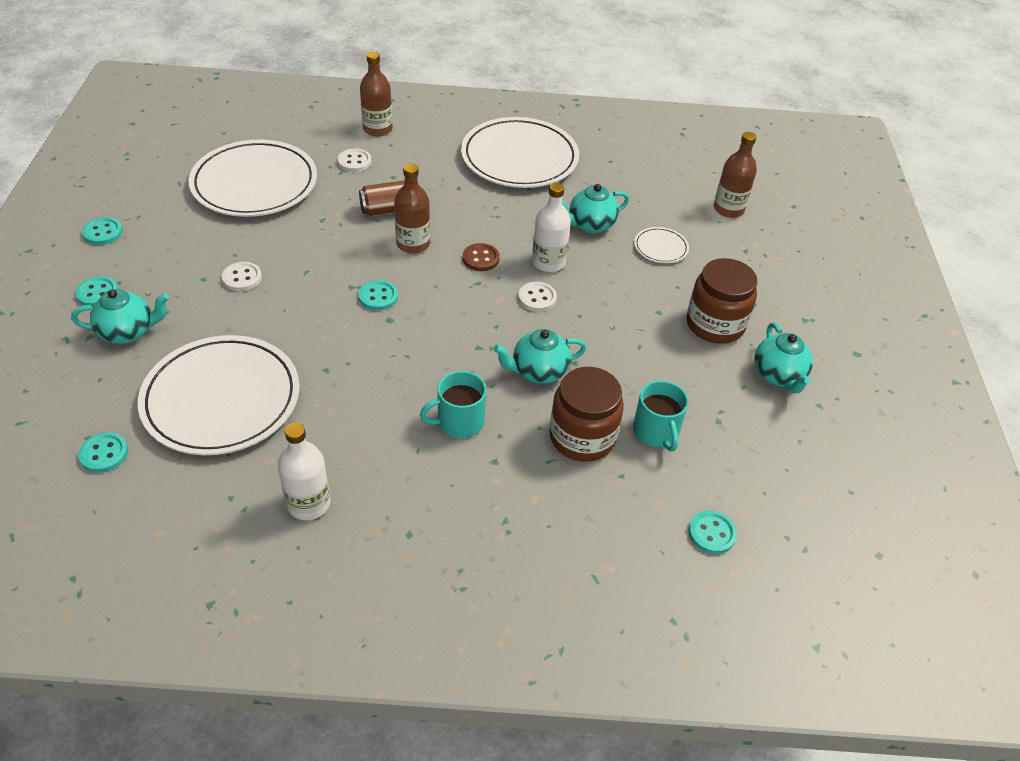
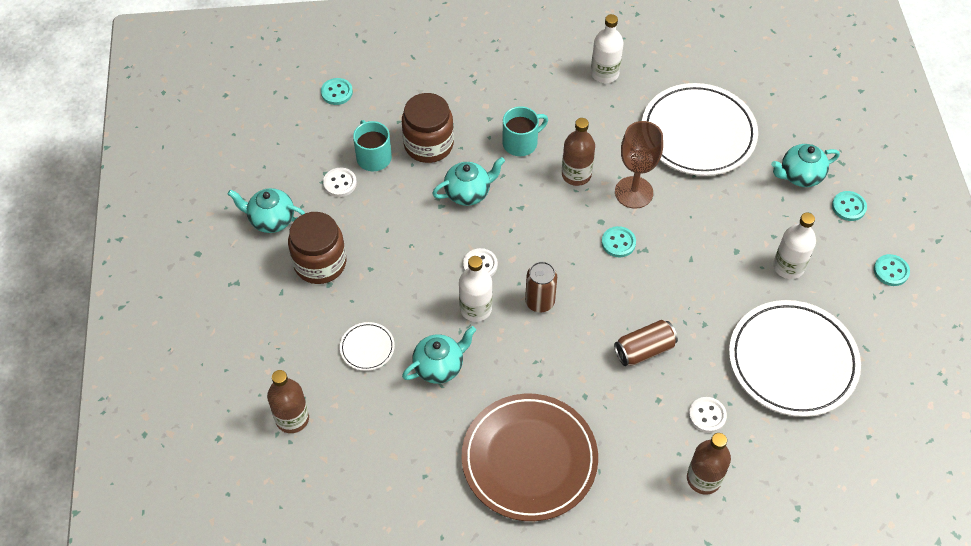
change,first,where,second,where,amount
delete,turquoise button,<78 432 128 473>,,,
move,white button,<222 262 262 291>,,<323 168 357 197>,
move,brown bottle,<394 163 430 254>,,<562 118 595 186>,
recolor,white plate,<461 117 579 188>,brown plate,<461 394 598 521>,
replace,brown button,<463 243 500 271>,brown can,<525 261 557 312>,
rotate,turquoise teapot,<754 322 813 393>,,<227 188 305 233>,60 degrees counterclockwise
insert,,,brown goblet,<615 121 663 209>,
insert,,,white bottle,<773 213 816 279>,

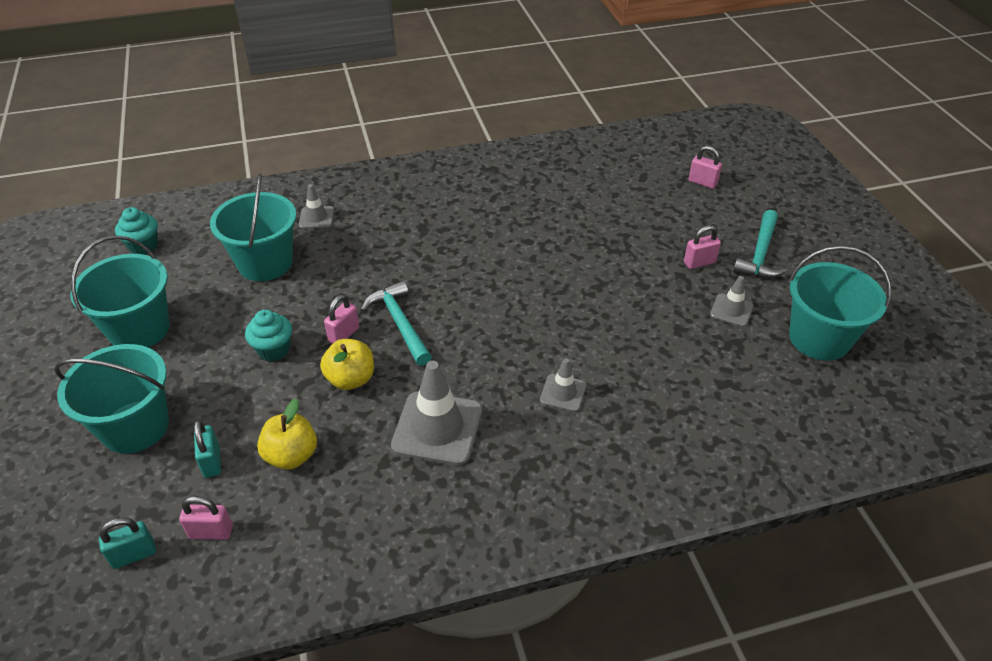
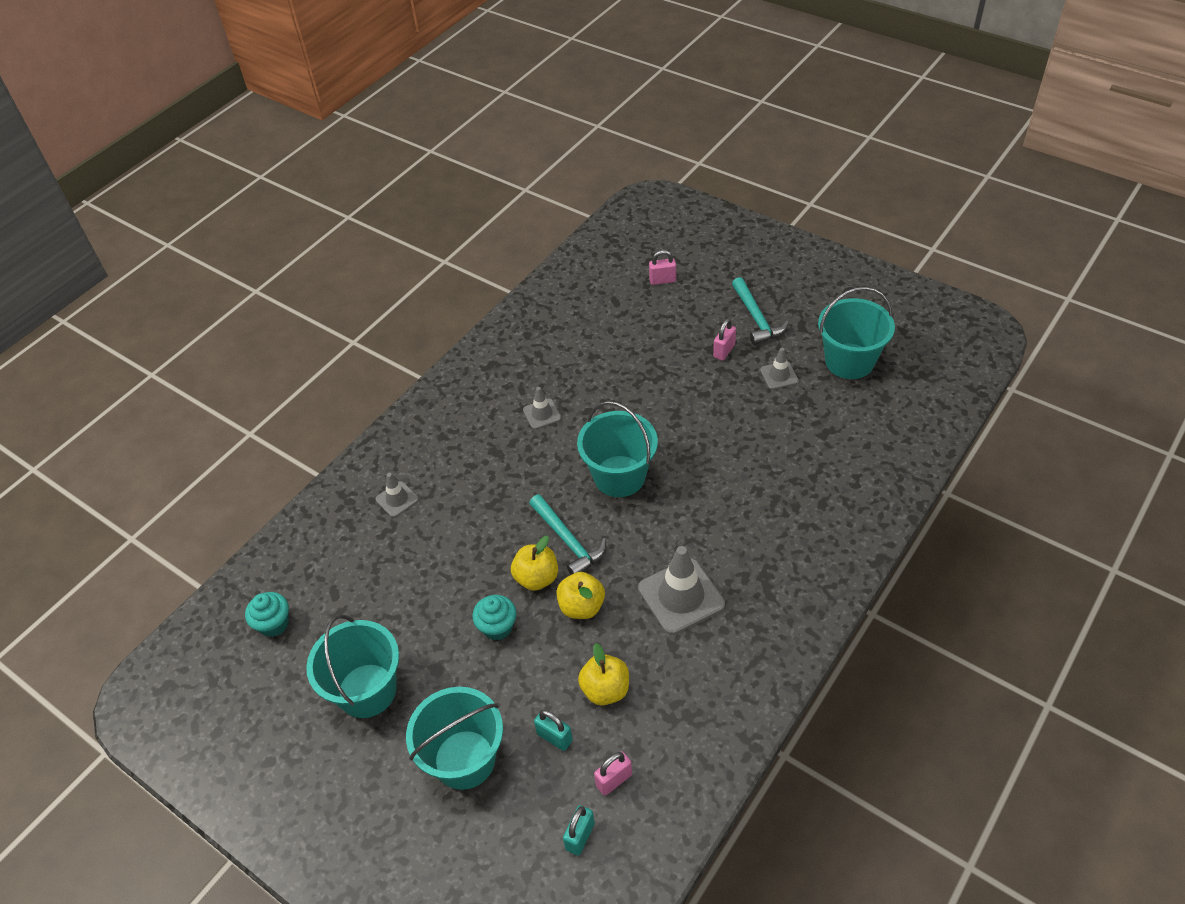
change,first,where,second,where,amount
move,turquoise bucket,<210 174 296 281>,,<577 401 658 497>,
replace,pink padlock,<324 295 359 344>,yellow apple,<511 536 558 591>,
rotate,turquoise hammer,<361 281 432 366>,,<529 494 606 575>,150 degrees counterclockwise
move,grey traffic cone,<540 358 586 412>,,<523 387 561 429>,

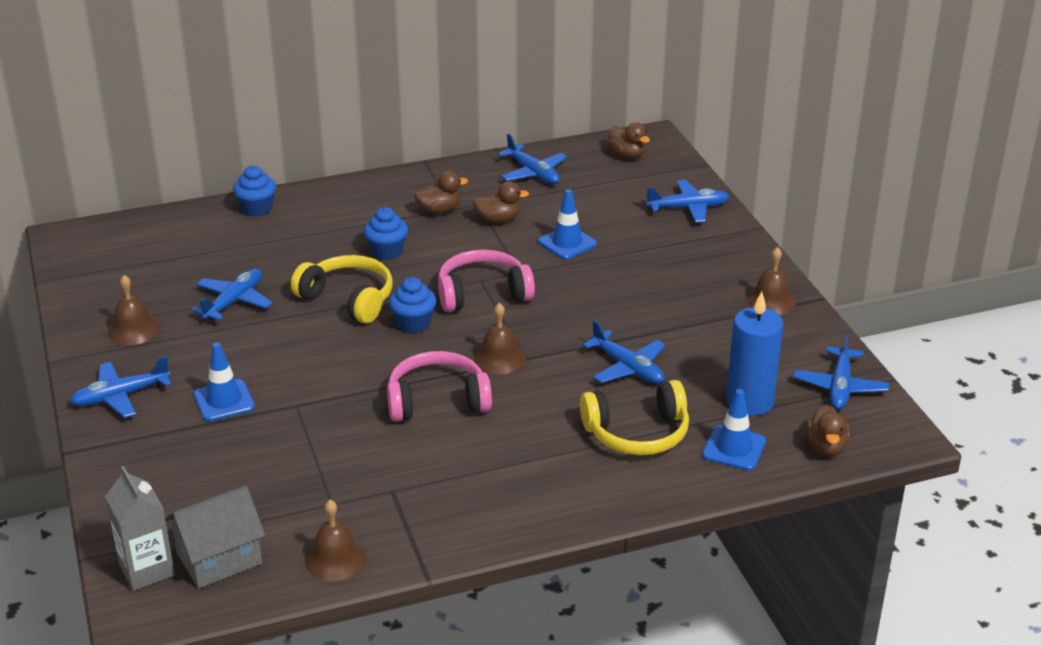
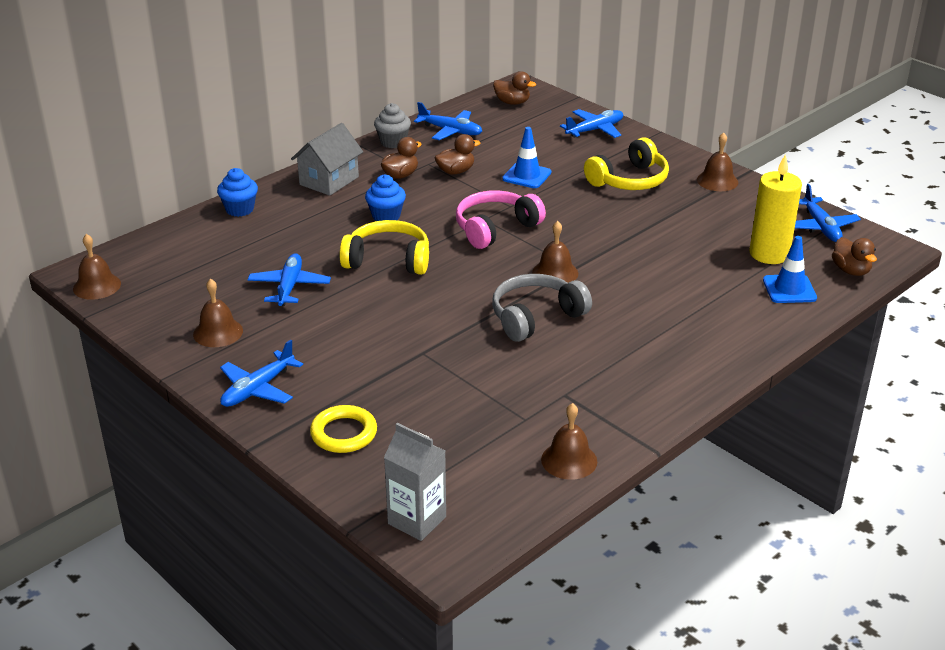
change,first,where,second,where,amount
move,grey house,<165 486 266 589>,,<291 123 363 196>,
delete,blue traffic cone,<194 342 255 421>,,,
recolor,pink headphones,<387 351 492 422>,grey headphones,<492 274 592 342>,
delete,blue cupcake,<389 277 436 333>,,,
move,yellow headphones,<580 380 689 455>,,<584 137 669 190>,
delete,blue plane,<583 320 666 384>,,,
recolor,blue candle,<726 292 783 416>,yellow candle,<750 154 802 264>,
insert,,,brown bell,<73 234 121 300>,
insert,,,yellow ring,<310 405 377 453>,
insert,,,grey cupcake,<374 103 411 148>,

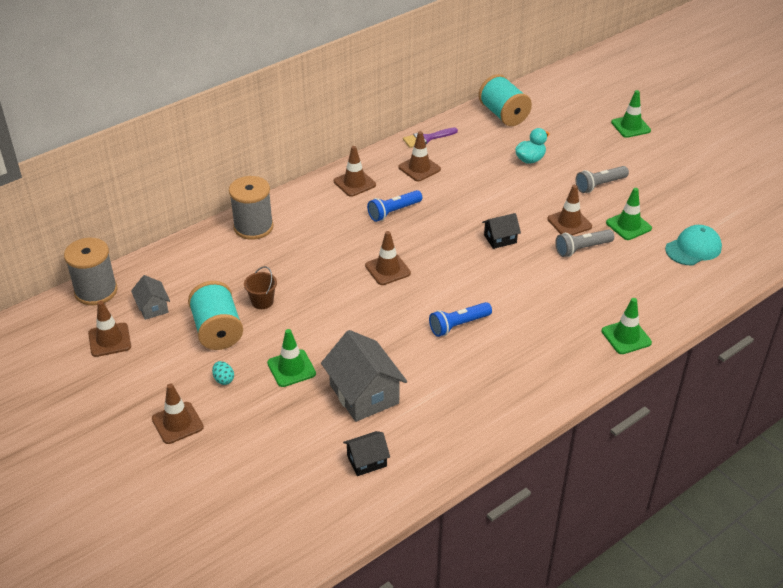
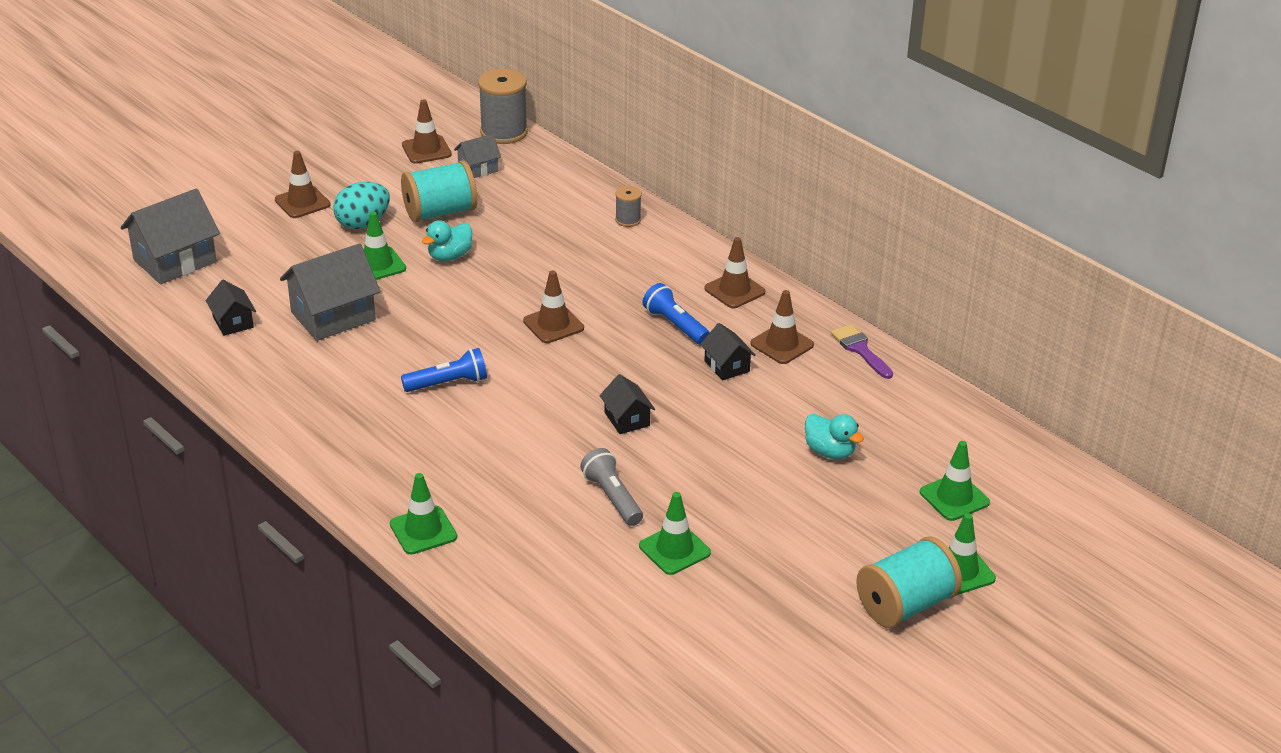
change,first,where,second,where,amount
resize,turquoise egg,<212 361 234 385>,,<333 182 390 229>,x1.99
resize,grey spool,<229 176 274 240>,,<615 186 642 227>,x0.51
delete,brown bucket,<244 266 277 309>,,,
rotate,blue flashlight,<429 302 492 337>,,<401 348 487 392>,105 degrees clockwise
move,turquoise spool,<478 74 532 126>,,<856 536 962 628>,
delete,brown traffic cone,<547 185 592 235>,,,
delete,grey flashlight,<575 166 629 193>,,,
delete,turquoise cap,<665 225 722 265>,,,
insert,,,grey house,<120 188 220 284>,
insert,,,turquoise duck,<422 220 472 261>,
insert,,,black house,<700 323 756 381>,
insert,,,green traffic cone,<920 441 990 521>,

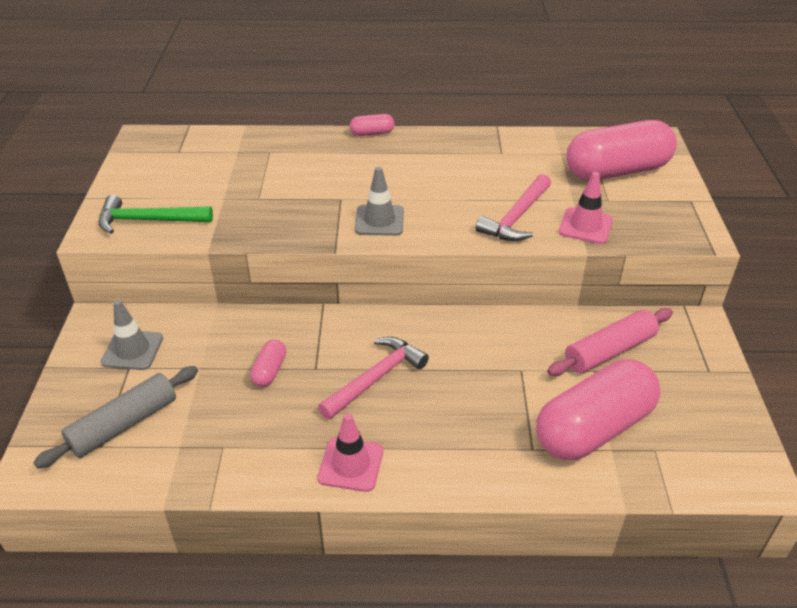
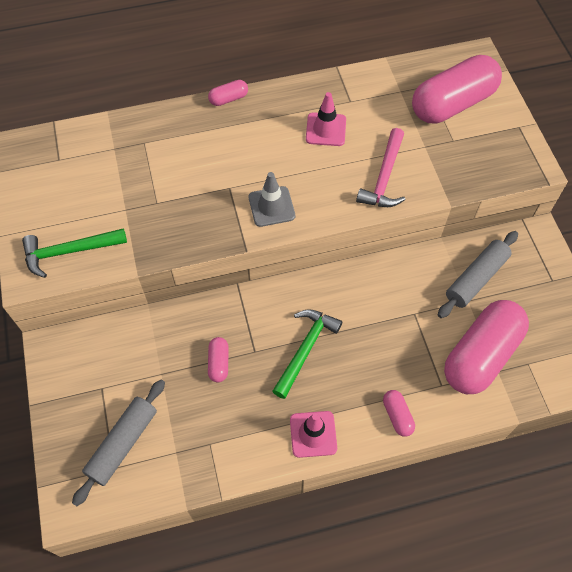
change,first,where,second,where,amount
delete,grey traffic cone,<101 300 163 370>,,,
recolor,pink hammer,<318 337 429 420>,green hammer,<272 309 342 399>,
recolor,pink rolling pin,<547 308 673 376>,grey rolling pin,<438 231 518 318>,
move,pink traffic cone,<559 172 613 244>,,<306 92 346 146>,
insert,,,pink capsule,<383 390 415 437>,

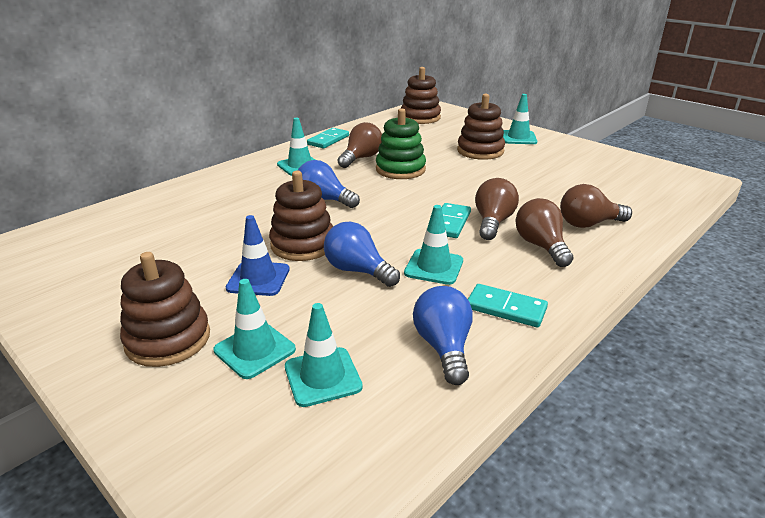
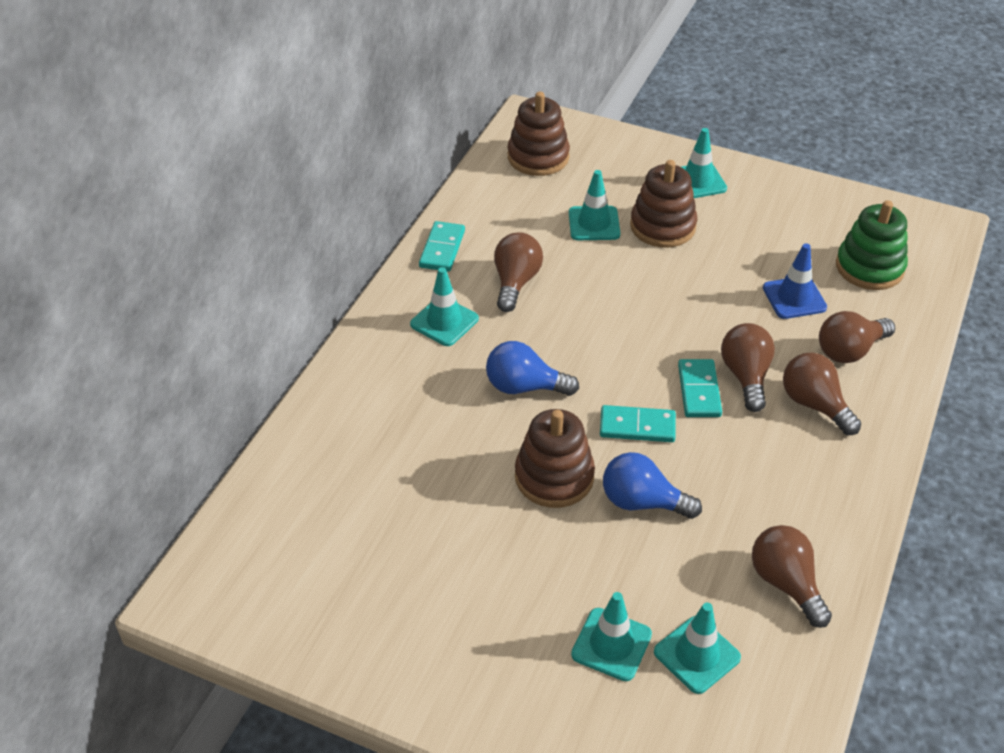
change,first,where,second,where,amount
delete,brown stacking toy,<120 252 210 367>,,,
move,blue traffic cone,<226 215 290 296>,,<763 243 827 319>,
move,green stacking toy,<376 108 426 179>,,<836 200 908 290>,
move,turquoise traffic cone,<404 205 463 285>,,<569 170 620 240>,
recolor,blue light bulb,<413 286 473 385>,brown light bulb,<752 525 832 628>,
move,turquoise domino,<468 284 548 328>,,<600 405 676 442>,

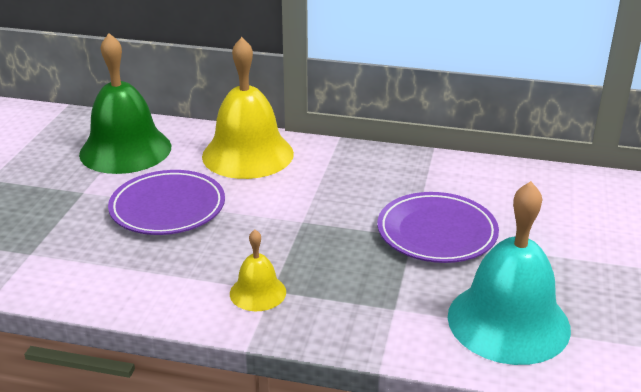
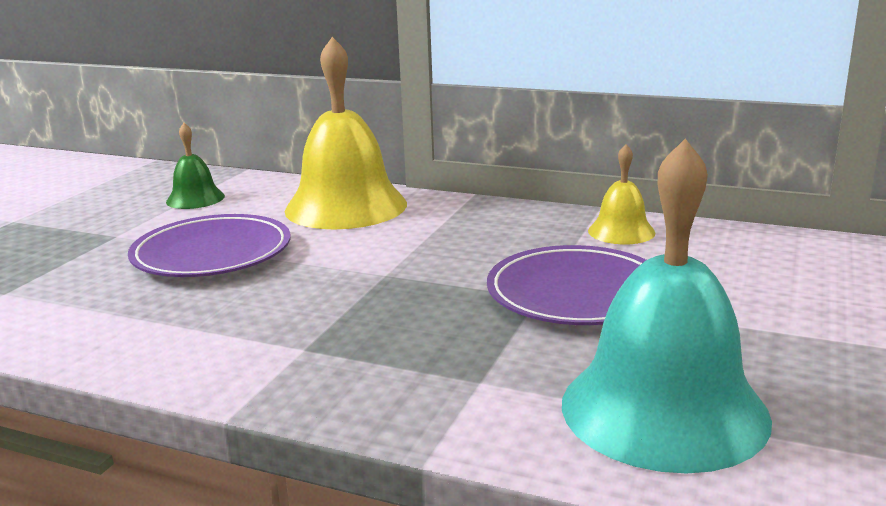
change,first,where,second,where,amount
resize,green bell,<79 33 171 174>,,<166 123 225 209>,x0.49
move,yellow bell,<230 230 286 311>,,<588 144 655 244>,

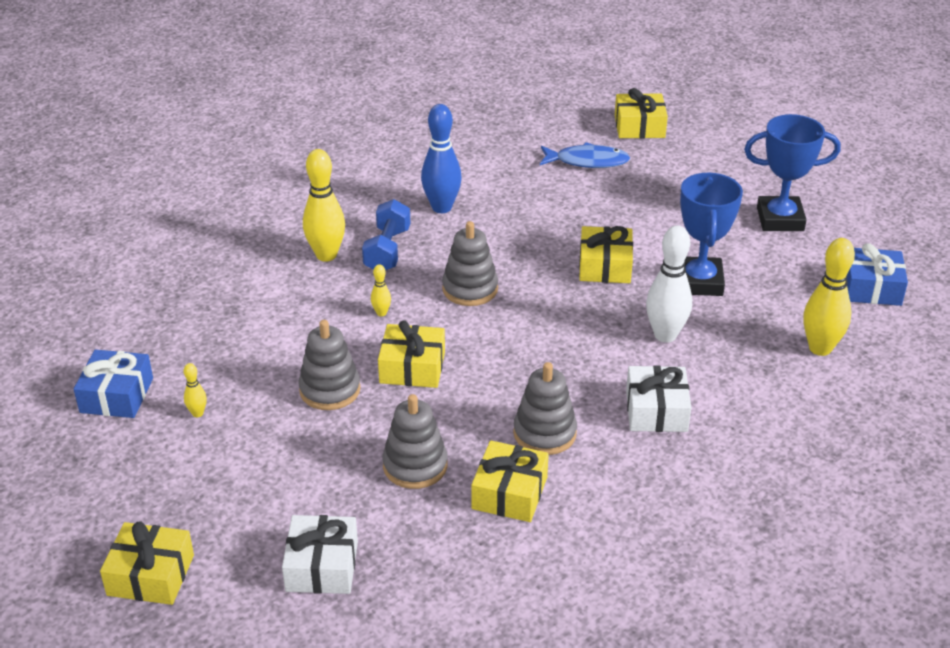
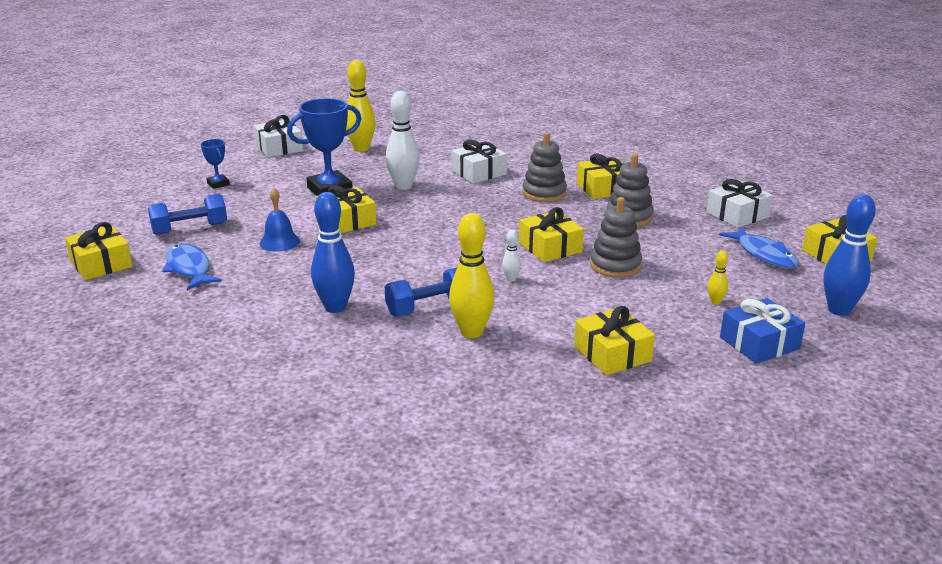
change,first,where,second,where,amount
recolor,yellow bowling pin,<371 264 391 316>,white bowling pin,<502 230 521 282>,
delete,grey stacking toy,<442 221 498 306>,,,
resize,blue trophy,<744 114 841 231>,,<201 139 230 189>,x0.50
recolor,blue gift,<846 243 908 306>,white gift,<254 115 303 157>,
insert,,,blue dumbbell,<148 194 227 235>,
insert,,,blue bell,<259 188 300 252>,
insert,,,yellow gift,<574 306 655 375>,
insert,,,blue fish,<719 227 799 268>,
insert,,,blue bowling pin,<823 194 876 316>,

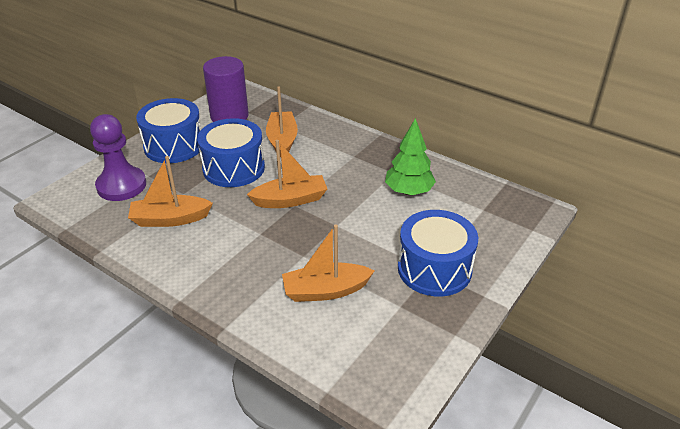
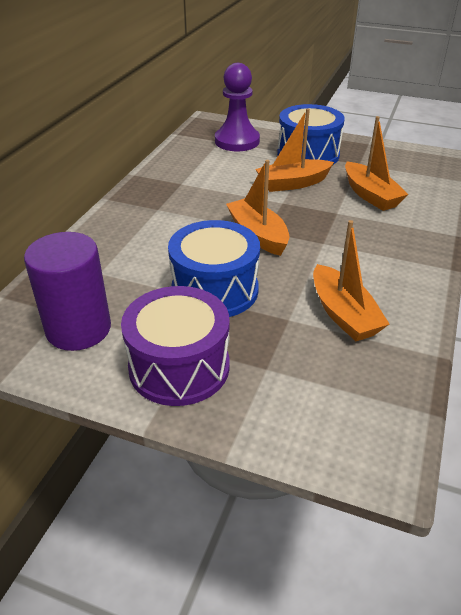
change,first,where,second,where,amount
move,purple pawn,<90 114 146 201>,,<215 63 260 151>,
recolor,blue drum,<136 98 201 163>,purple drum,<121 286 230 406>,
move,orange boat,<266 86 298 157>,,<255 108 334 192>,
delete,green tree,<385 118 436 195>,,,

